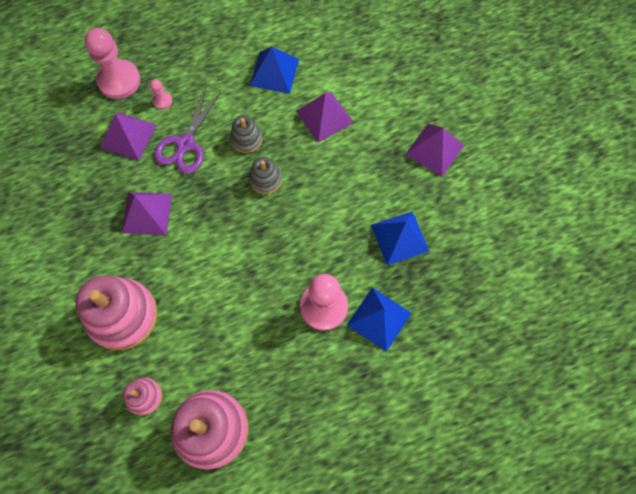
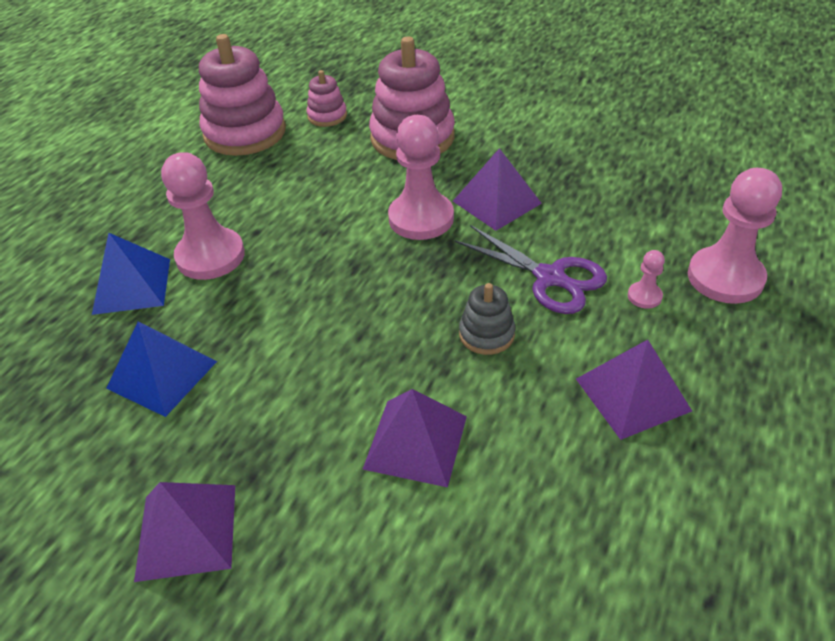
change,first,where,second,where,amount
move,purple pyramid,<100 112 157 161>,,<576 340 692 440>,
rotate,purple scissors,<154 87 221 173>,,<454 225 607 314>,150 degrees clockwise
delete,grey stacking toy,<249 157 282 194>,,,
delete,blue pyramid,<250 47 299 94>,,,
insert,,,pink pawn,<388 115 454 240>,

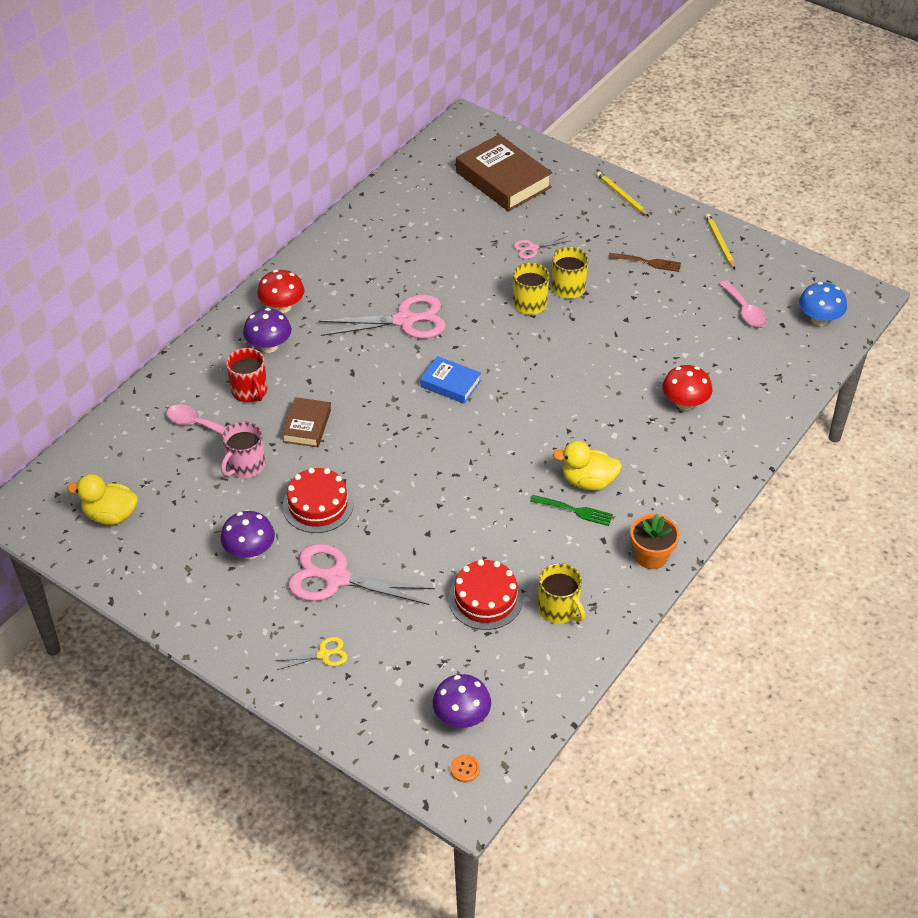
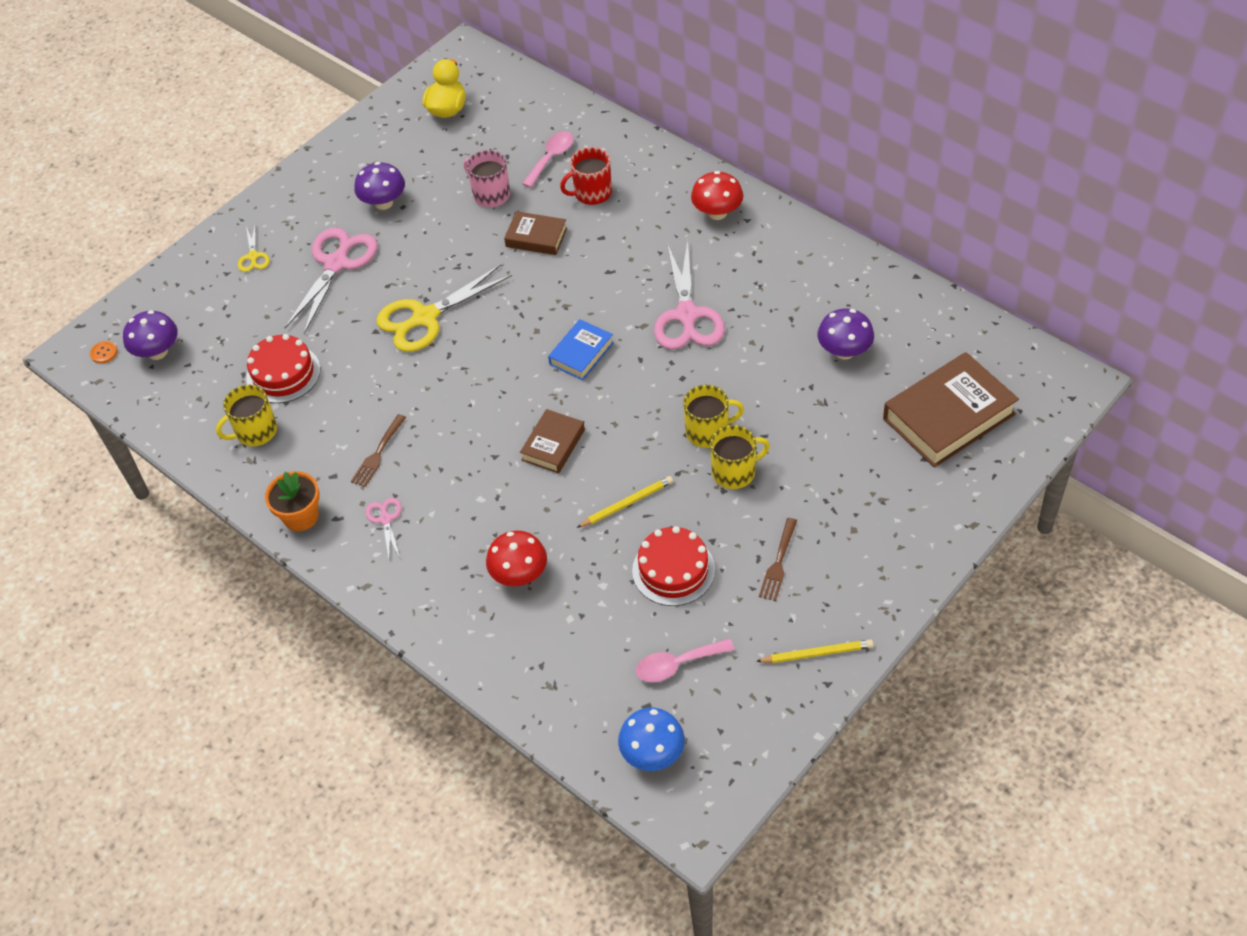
change,first,where,second,where,amount
move,purple mushroom,<243 308 291 353>,,<818 309 874 359>,
move,red cake,<283 468 354 533>,,<632 526 715 606>,
move,pink scissors,<513 236 569 259>,,<365 498 401 558>,
recolor,green fork,<530 495 613 526>,brown fork,<351 414 406 487>,
delete,yellow duck,<553 441 622 490>,,,
move,yellow pencil,<596 171 649 216>,,<576 476 673 528>,
insert,,,yellow scissors,<376 264 512 352>,
insert,,,brown book,<520 409 585 474>,

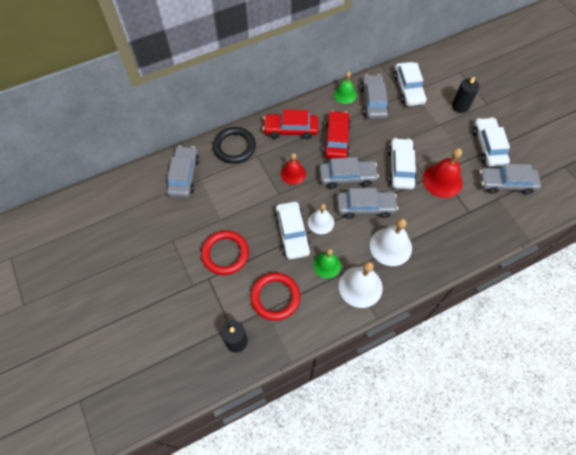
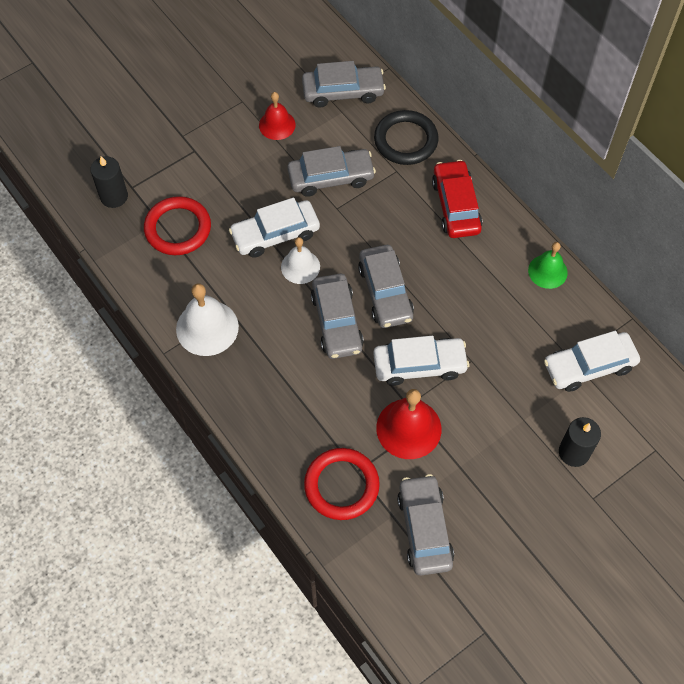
change,first,where,second,where,amount
move,red ring,<201 230 249 275>,,<304 448 380 520>,
move,red bell,<281 153 306 185>,,<259 92 296 140>,
delete,green bell,<313 249 341 278>,,,
delete,red car,<323 111 351 159>,,,
move,grey car,<361 74 389 119>,,<287 146 376 197>,
delete,white bell,<370 218 412 266>,,,
delete,white car,<473 117 510 167>,,,

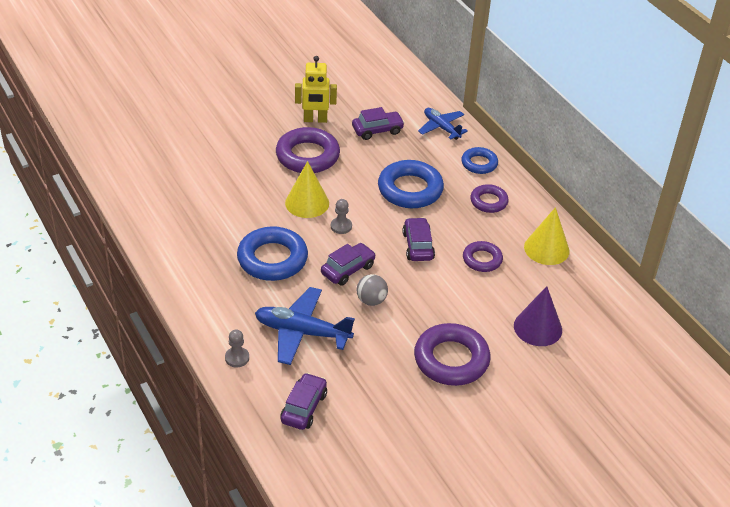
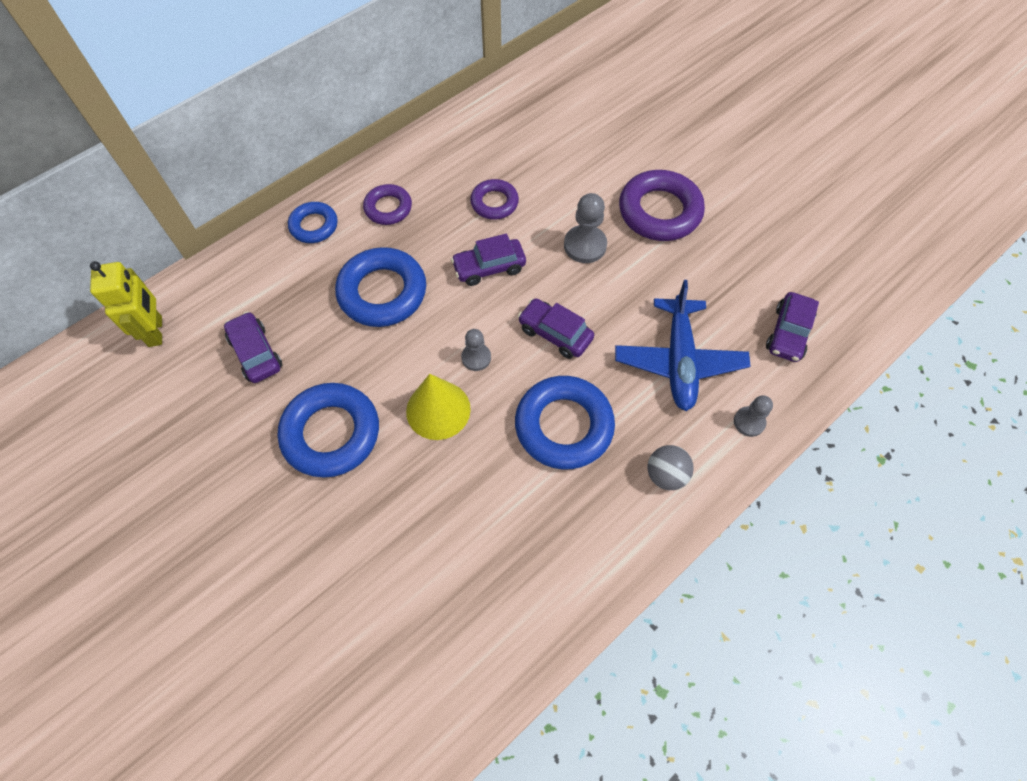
change,first,where,second,where,amount
recolor,purple ring,<276 127 340 173>,blue ring,<277 383 379 478>,
rotate,purple car,<280 373 327 430>,,<766 292 819 362>,75 degrees counterclockwise
move,yellow robot,<295 56 337 123>,,<90 261 162 347>,
move,grey ball,<357 274 388 306>,,<647 445 694 490>,
delete,blue plane,<418 108 468 140>,,,
delete,purple cone,<514 286 562 346>,,,
delete,yellow cone,<524 207 570 265>,,,
insert,,,grey pawn,<564 193 607 263>,

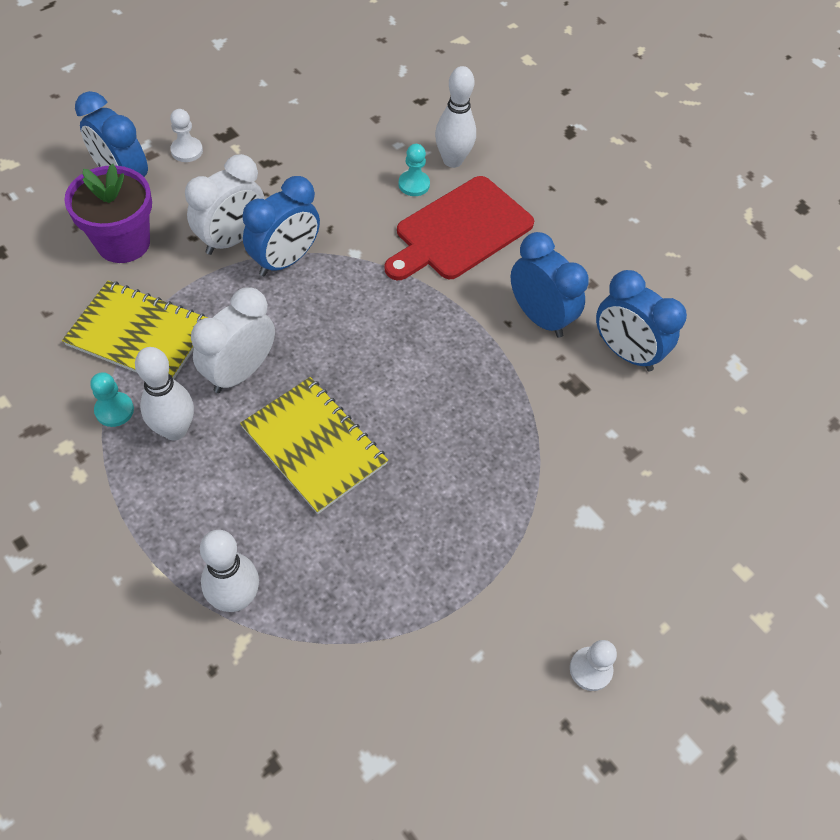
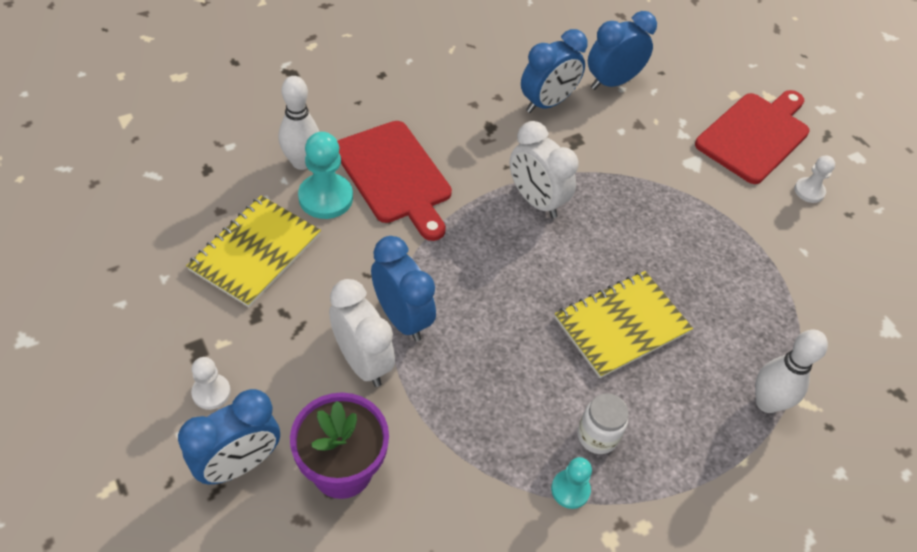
change,first,where,second,where,amount
move,yellow notebook,<62 281 207 379>,,<186 195 321 307>,
replace,white bowling pin,<135 347 194 440>,white jar,<577 393 629 454>,
move,white clock,<191 287 275 393>,,<510 121 578 218>,
resize,turquoise pawn,<398 144 430 196>,,<298 132 353 219>,x1.70
move,blue clock,<511 232 589 338>,,<588 11 657 90>,
insert,,,red cutting board,<695 90 810 184>,

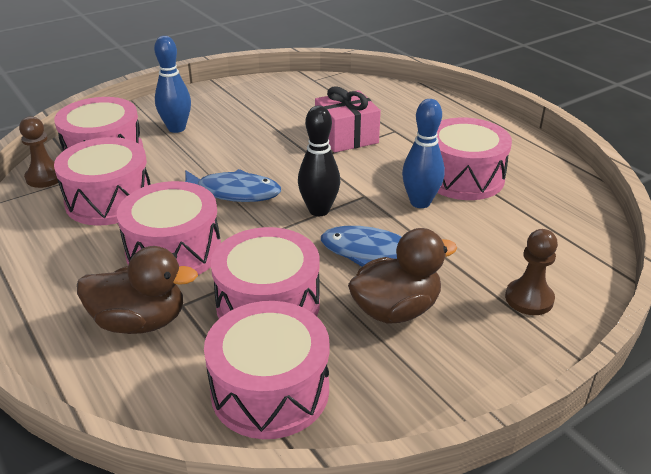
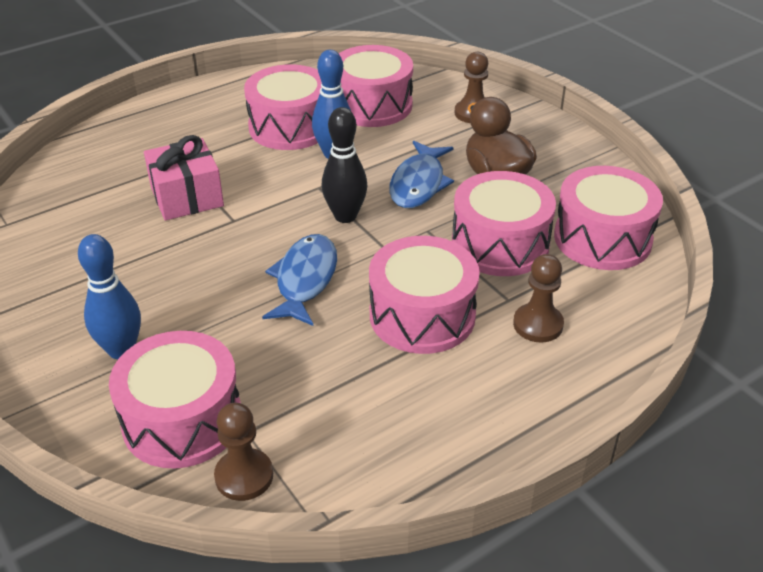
change,first,where,second,where,amount
move,pink drum,<54 137 151 226>,,<338 45 413 127>,
replace,brown duck,<77 246 198 334>,brown pawn,<513 254 564 343>,

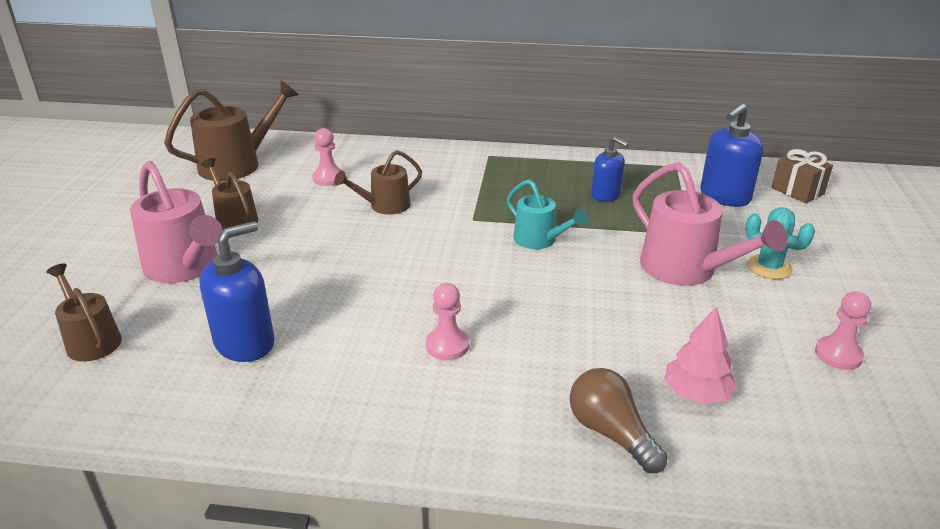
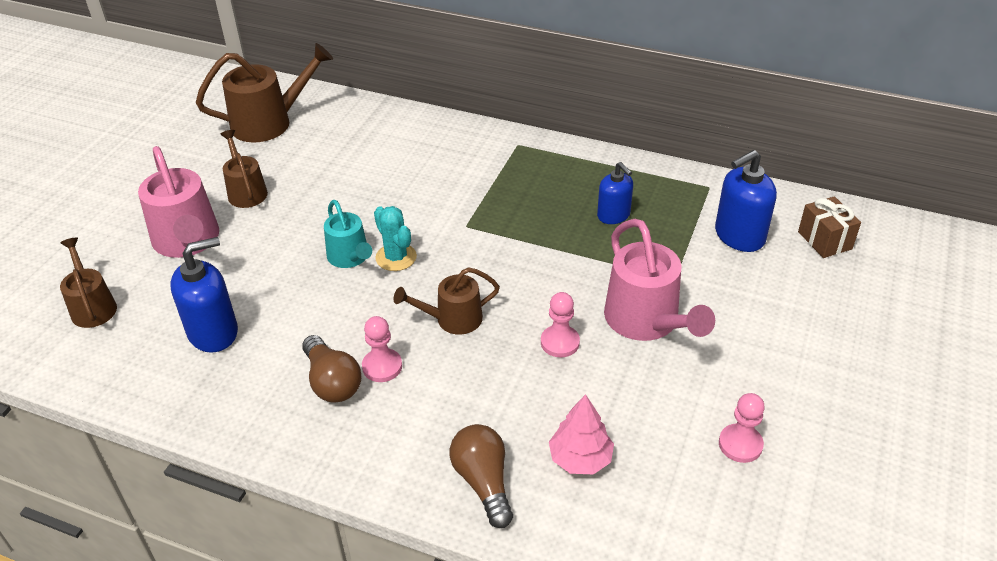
change,first,where,second,where,amount
move,pink pawn,<312 128 343 186>,,<541 292 580 357>,
move,brown watering can,<334 150 422 214>,,<393 267 500 335>,
move,turquoise watering can,<507 179 587 249>,,<324 200 372 268>,
move,turquoise cactus,<745 207 815 279>,,<374 206 417 271>,
insert,,,brown light bulb,<302 335 362 403>,

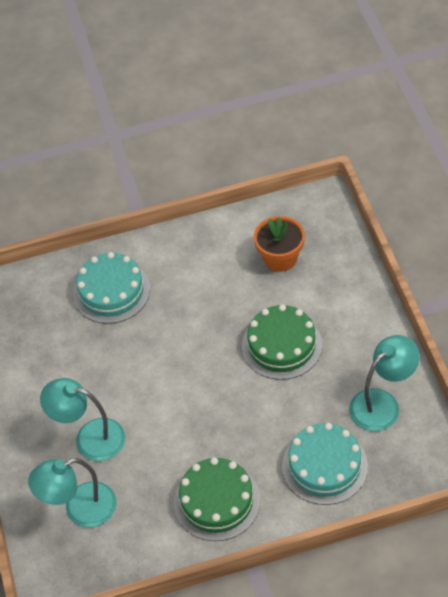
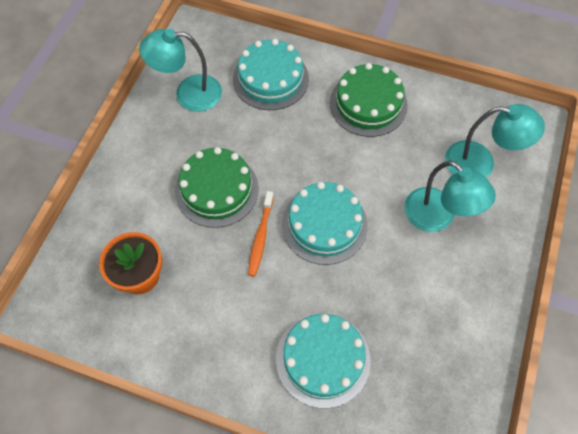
change,first,where,second,where,amount
insert,,,orange toothbrush,<248 191 274 277>,
insert,,,turquoise cake,<282 182 368 265>,

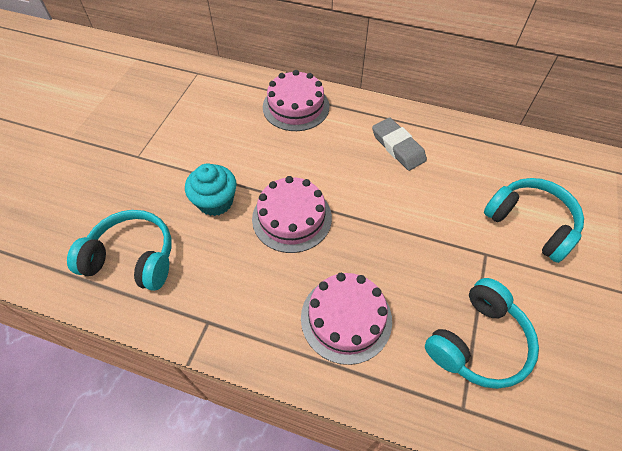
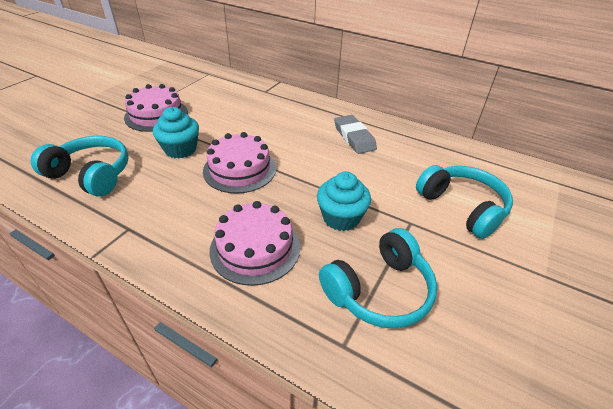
change,first,where,second,where,amount
move,pink cake,<263 70 330 131>,,<124 84 188 132>,
insert,,,turquoise cupcake,<317 172 371 231>,

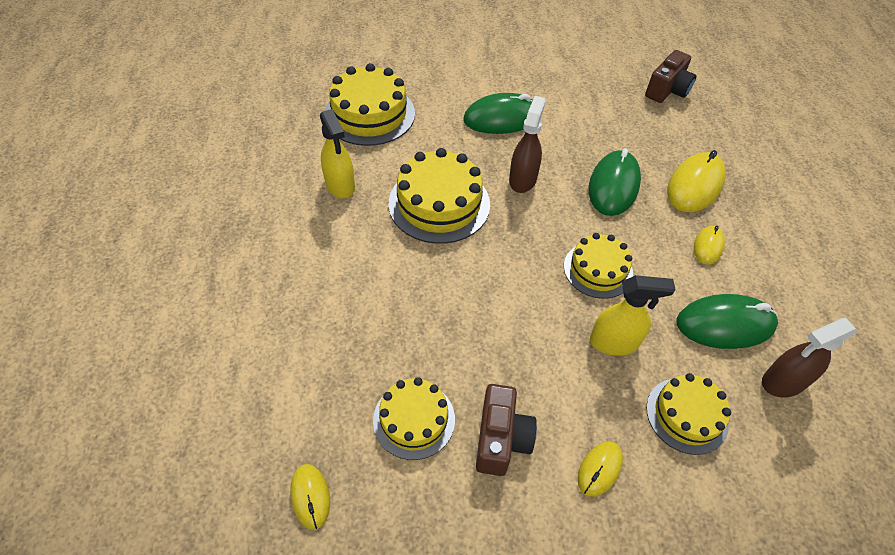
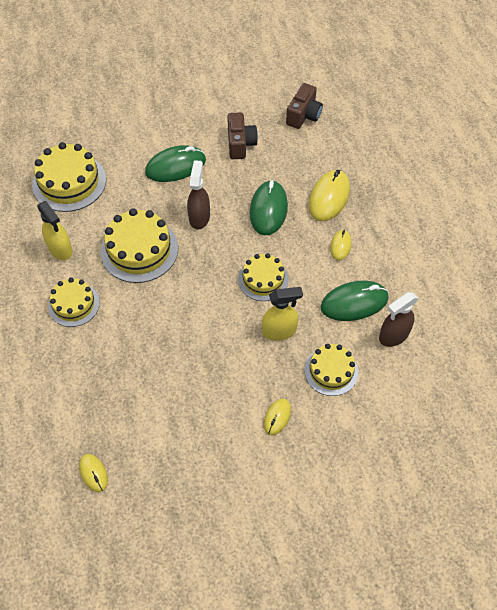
change,first,where,second,where,amount
move,yellow cake,<373 377 455 460>,,<48 277 100 327>,
move,brown camera,<476 384 537 476>,,<227 112 258 159>,

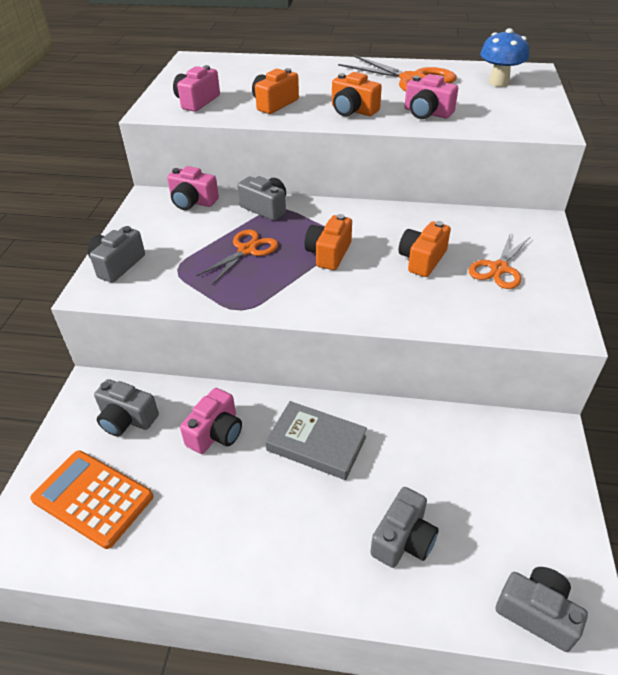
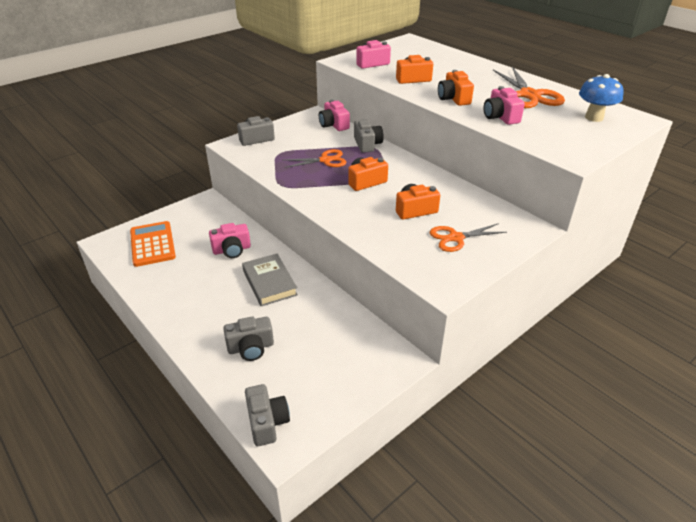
change,first,where,second,where,amount
delete,grey camera,<94 379 159 436>,,,

